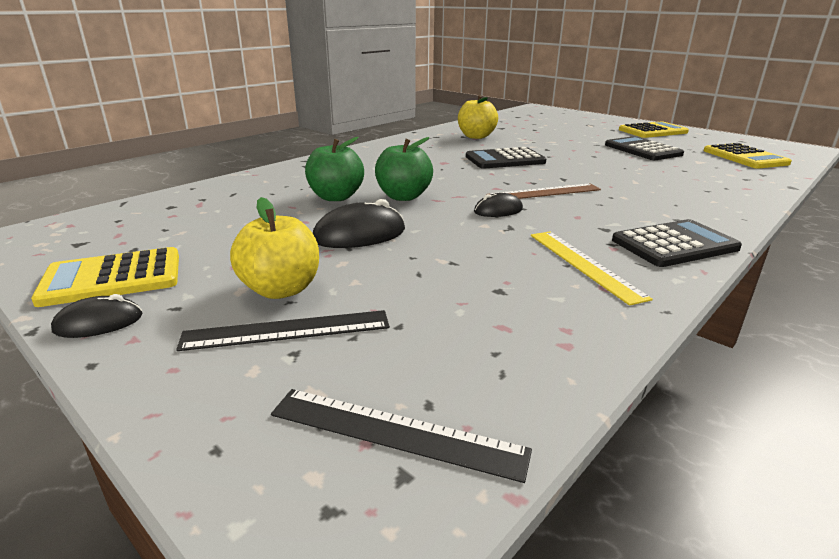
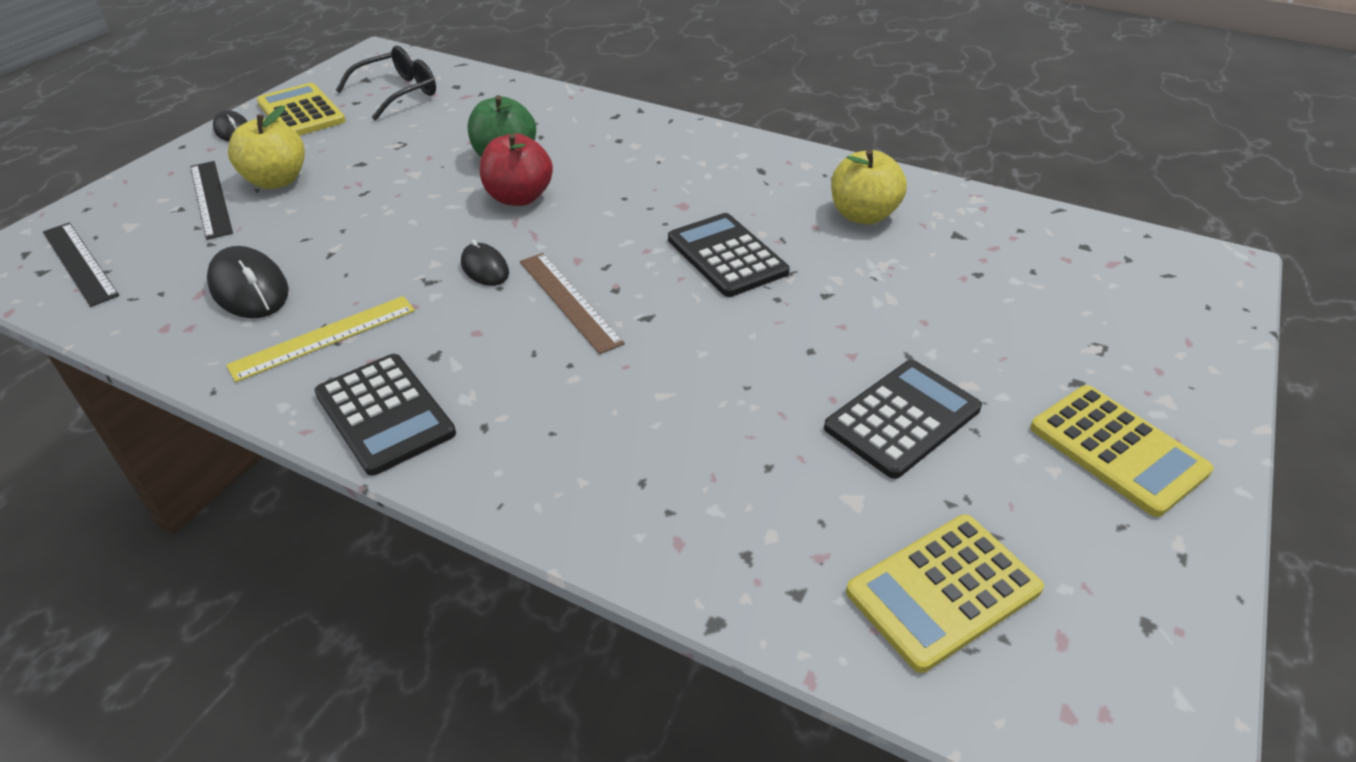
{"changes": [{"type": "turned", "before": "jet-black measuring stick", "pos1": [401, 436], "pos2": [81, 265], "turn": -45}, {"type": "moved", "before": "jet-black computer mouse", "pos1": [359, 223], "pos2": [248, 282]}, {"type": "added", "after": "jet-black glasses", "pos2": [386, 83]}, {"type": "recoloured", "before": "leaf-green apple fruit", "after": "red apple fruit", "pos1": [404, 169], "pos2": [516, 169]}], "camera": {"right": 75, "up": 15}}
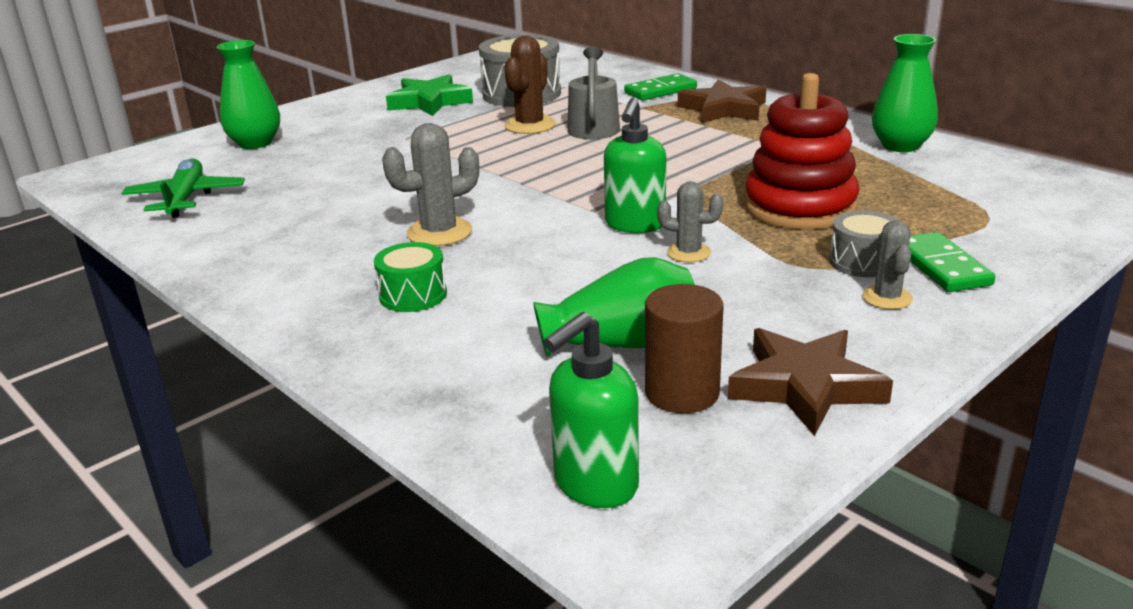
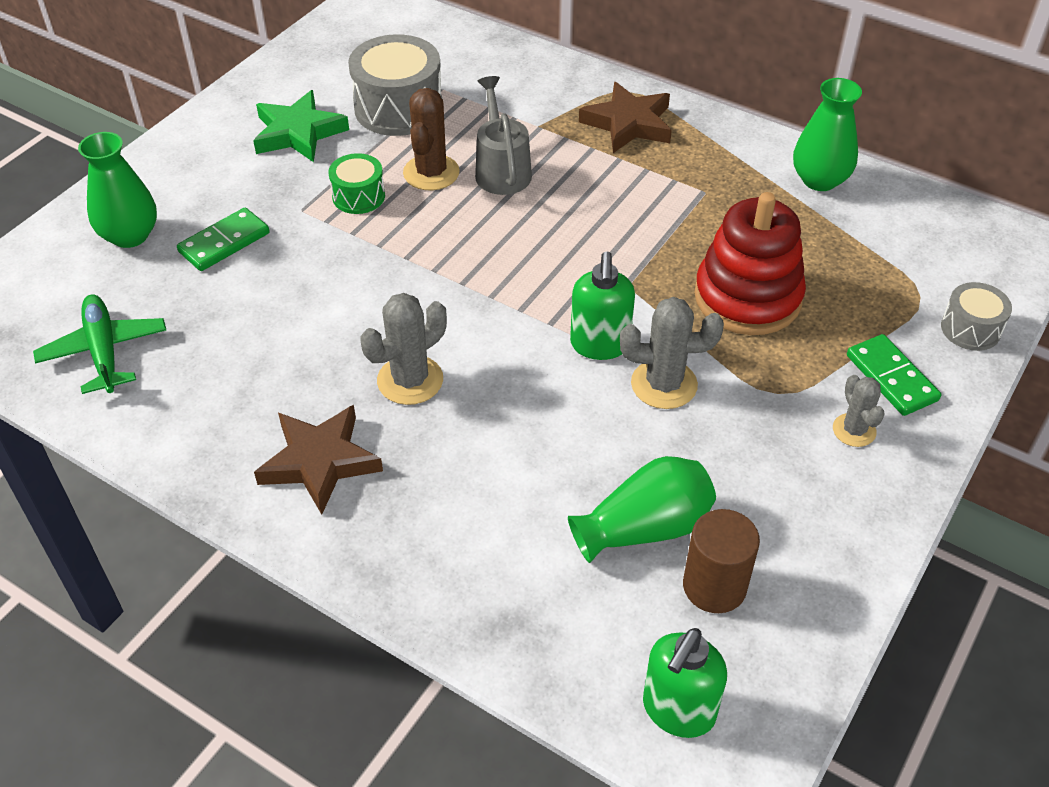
{"changes": [{"type": "moved", "before": "leaf-green domino tile", "pos1": [660, 86], "pos2": [223, 239]}, {"type": "moved", "before": "brown star shape", "pos1": [810, 382], "pos2": [318, 460]}, {"type": "moved", "before": "leaf-green snare drum", "pos1": [410, 277], "pos2": [356, 183]}, {"type": "resized", "before": "gray saguaro cactus", "pos1": [690, 221], "pos2": [672, 353], "scale": 1.59}, {"type": "moved", "before": "gray snare drum", "pos1": [864, 243], "pos2": [976, 316]}], "camera": {"right": -15, "up": 20}}
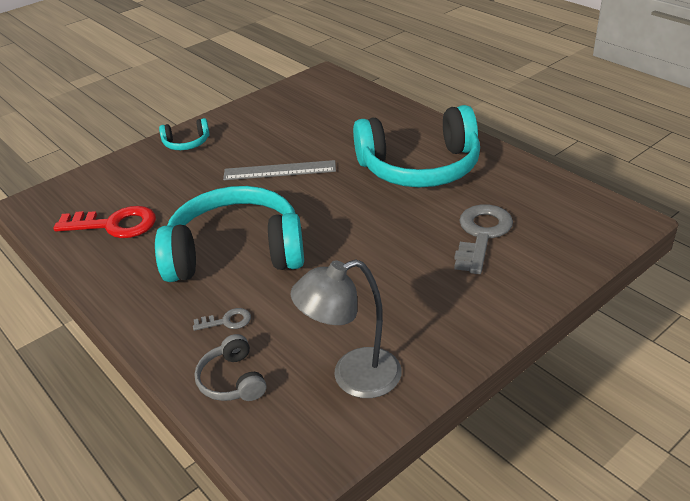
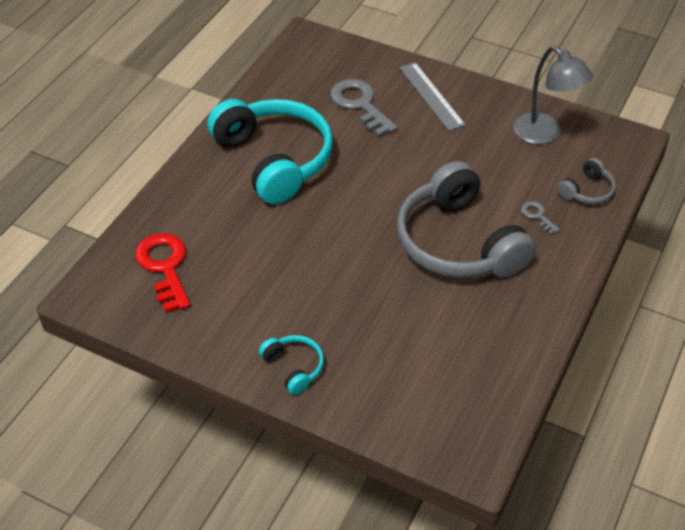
{"changes": [{"type": "moved", "before": "red latchkey", "pos1": [105, 222], "pos2": [162, 272]}, {"type": "turned", "before": "gray latchkey", "pos1": [483, 239], "pos2": [363, 108], "turn": 60}, {"type": "recoloured", "before": "teal headset", "after": "gray headset", "pos1": [229, 234], "pos2": [466, 219]}, {"type": "moved", "before": "gray measuring stick", "pos1": [279, 170], "pos2": [432, 96]}], "camera": {"right": -115, "up": 10}}
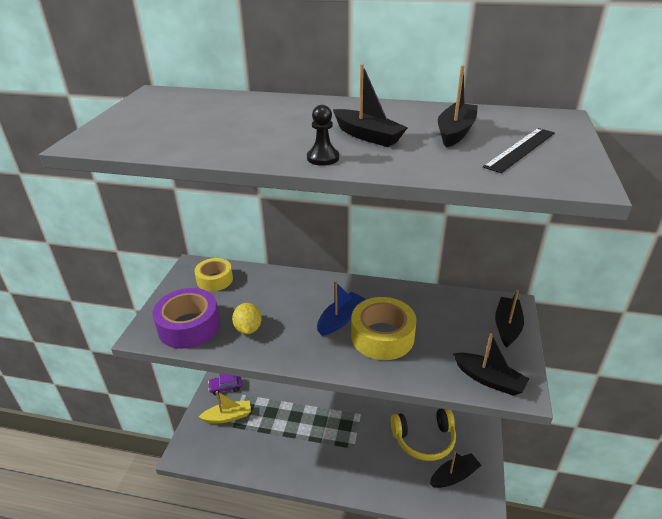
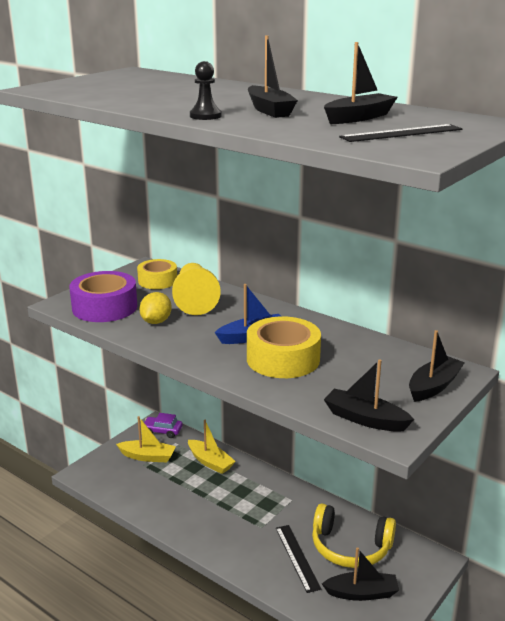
{"changes": [{"type": "added", "after": "bright yellow pawn", "pos2": [196, 289]}, {"type": "added", "after": "bright yellow boat", "pos2": [212, 447]}, {"type": "added", "after": "jet-black measuring stick", "pos2": [298, 559]}, {"type": "turned", "before": "jet-black boat", "pos1": [491, 364], "pos2": [369, 395], "turn": 150}], "camera": {"right": 25, "up": -10}}
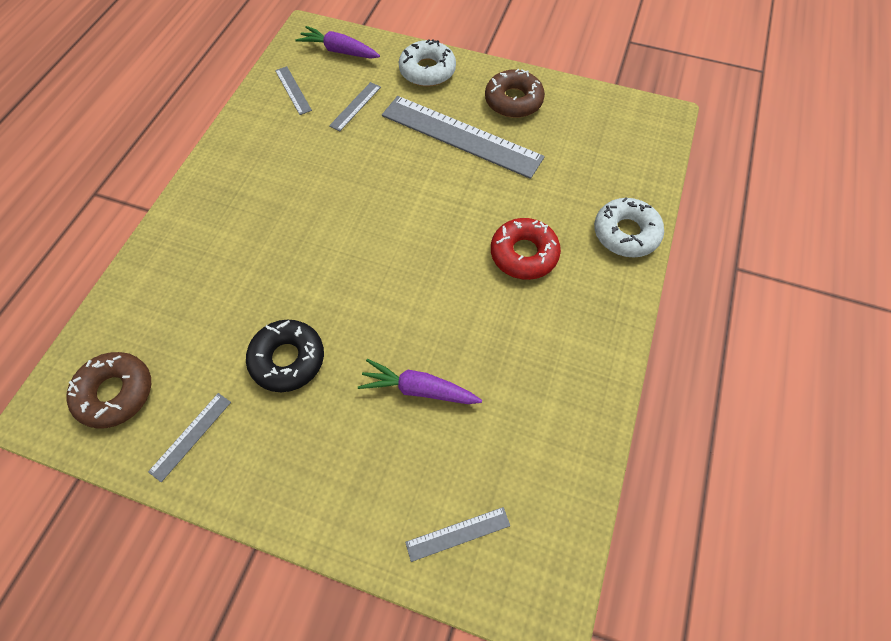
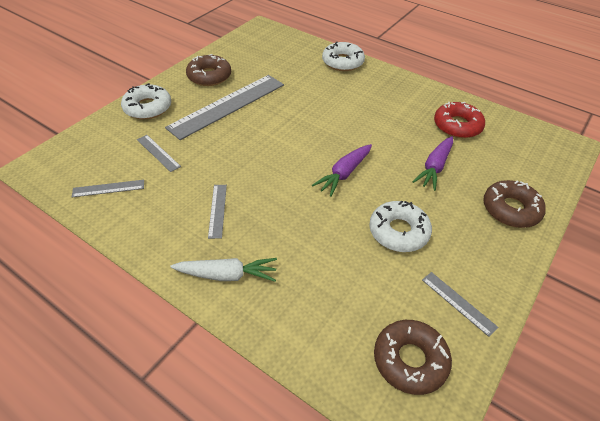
{"changes": [{"type": "added", "after": "snow-white toy carrot", "pos2": [223, 269]}, {"type": "moved", "before": "gray measuring stick", "pos1": [457, 534], "pos2": [217, 212]}, {"type": "moved", "before": "violet toy carrot", "pos1": [337, 42], "pos2": [342, 170]}, {"type": "recoloured", "before": "jet-black doughnut", "after": "snow-white doughnut", "pos1": [285, 356], "pos2": [400, 226]}, {"type": "moved", "before": "red doughnut", "pos1": [526, 249], "pos2": [459, 120]}, {"type": "added", "after": "brown doughnut", "pos2": [514, 204]}], "camera": {"right": -75, "up": -15}}
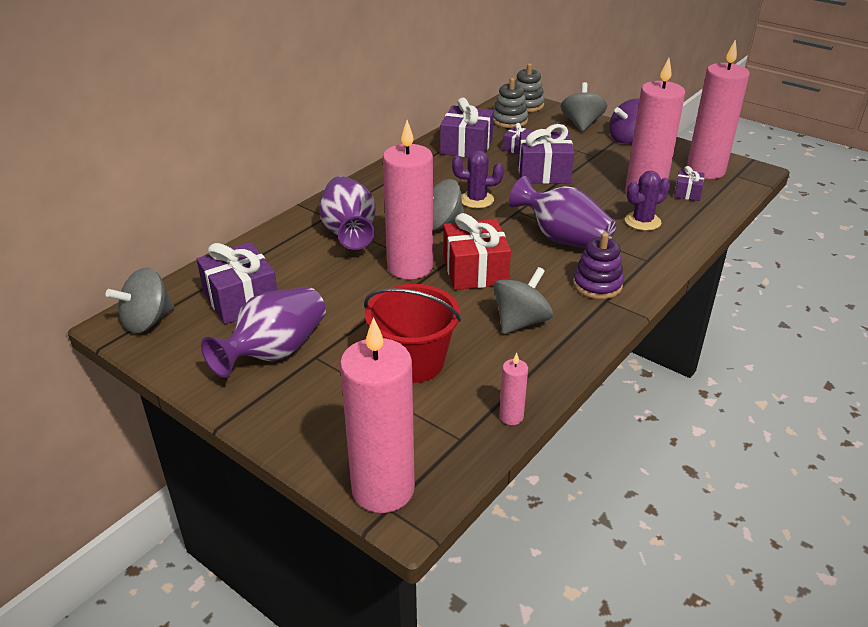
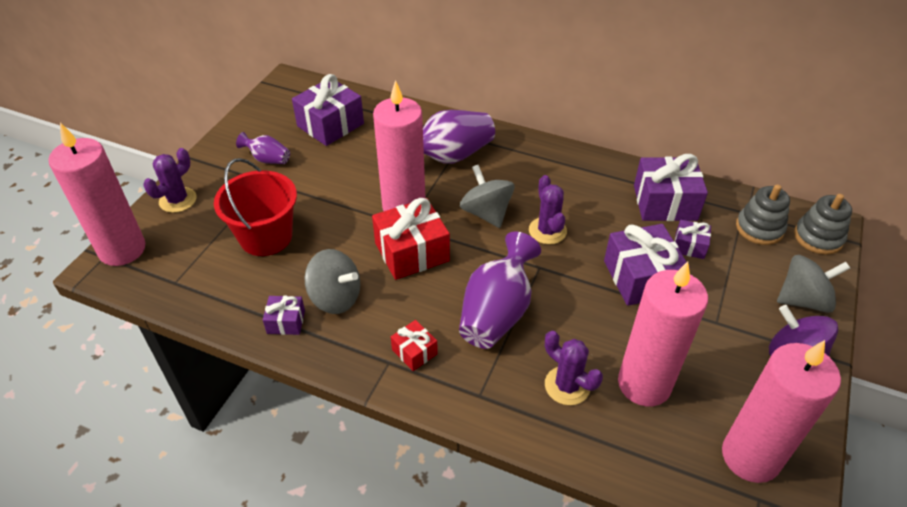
{"changes": [{"type": "added", "after": "violet saguaro cactus", "pos2": [170, 180]}, {"type": "resized", "before": "violet tall vase", "pos1": [263, 332], "pos2": [263, 148], "scale": 0.53}, {"type": "moved", "before": "violet present", "pos1": [689, 183], "pos2": [284, 315]}, {"type": "replaced", "before": "violet ring stacker", "after": "red present", "pos1": [598, 265], "pos2": [414, 345]}, {"type": "removed", "before": "gray whirligig", "pos1": [140, 300]}, {"type": "removed", "before": "rose-pink pillar candle", "pos1": [513, 389]}], "camera": {"right": 75, "up": 10}}
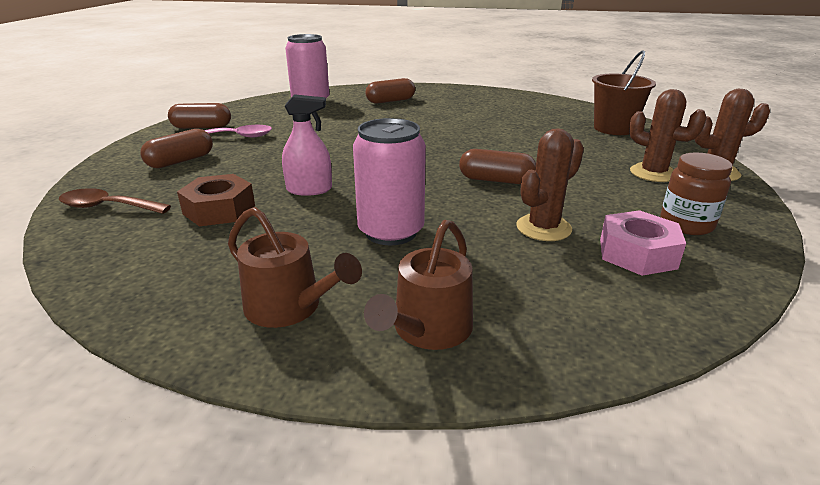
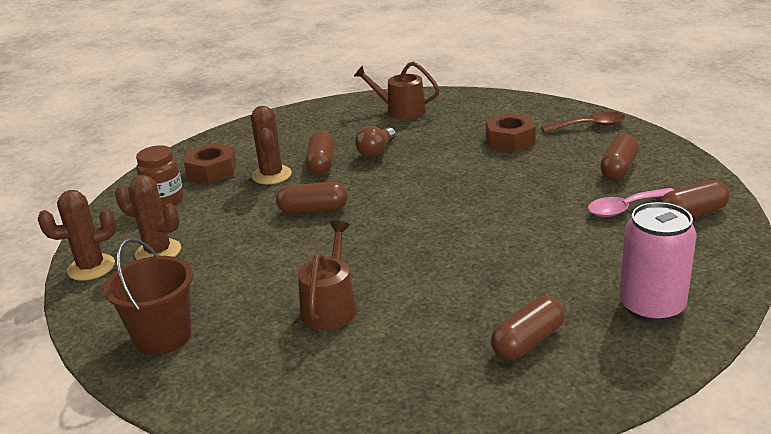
{"changes": [{"type": "recoloured", "before": "rose-pink hexagon nut", "after": "brown hexagon nut", "pos1": [643, 243], "pos2": [210, 163]}, {"type": "turned", "before": "brown saguaro cactus", "pos1": [550, 184], "pos2": [271, 145], "turn": -45}, {"type": "moved", "before": "brown watering can", "pos1": [418, 285], "pos2": [327, 275]}, {"type": "added", "after": "brown pill", "pos2": [320, 152]}, {"type": "replaced", "before": "rose-pink tin", "after": "brown bulb", "pos1": [389, 181], "pos2": [375, 142]}, {"type": "removed", "before": "rose-pink spray cleaner", "pos1": [307, 145]}], "camera": {"right": 165, "up": 0}}
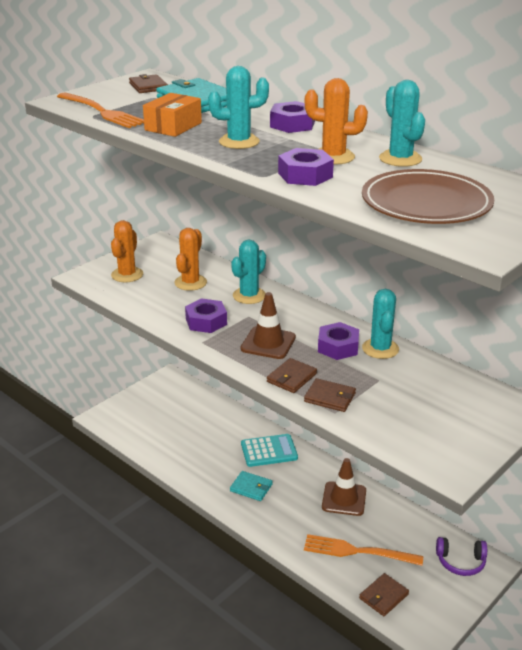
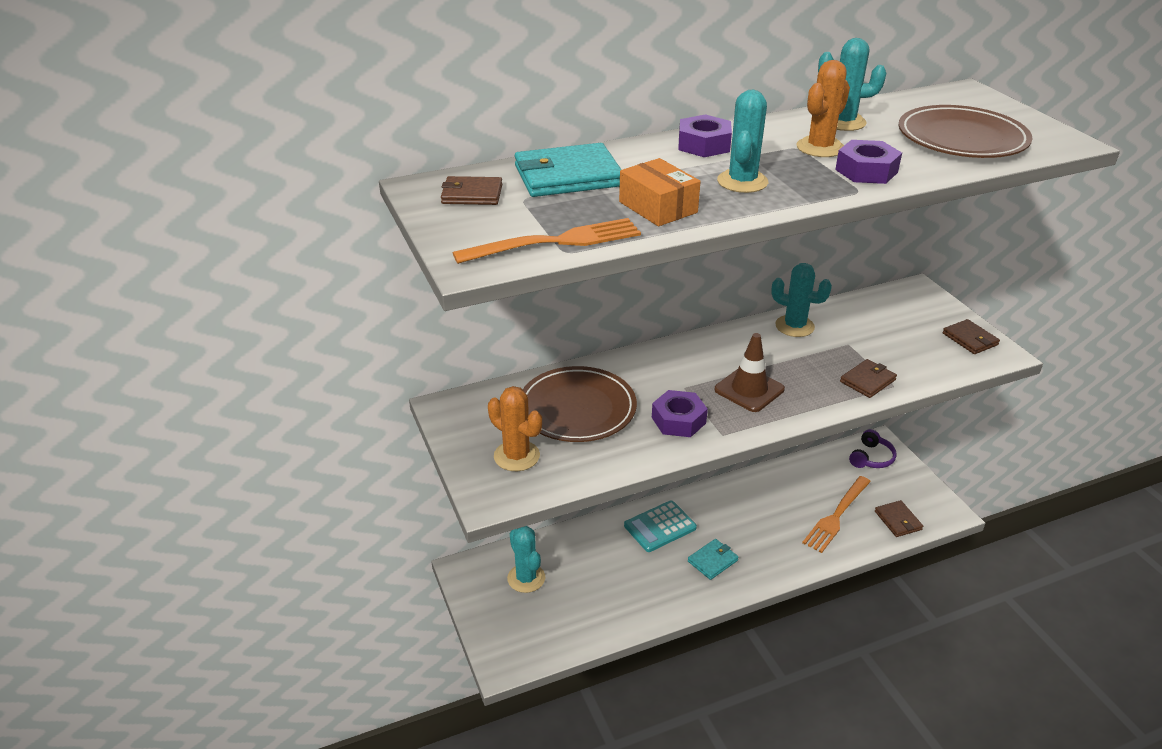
{"changes": [{"type": "moved", "before": "teal saguaro cactus", "pos1": [248, 272], "pos2": [526, 559]}, {"type": "replaced", "before": "orange-coloured saguaro cactus", "after": "brown dinner plate", "pos1": [191, 259], "pos2": [580, 404]}, {"type": "turned", "before": "teal pocket calculator", "pos1": [269, 450], "pos2": [660, 526], "turn": -135}, {"type": "moved", "before": "brown wallet", "pos1": [292, 375], "pos2": [971, 336]}, {"type": "removed", "before": "violet hexagon nut", "pos1": [338, 341]}, {"type": "removed", "before": "brown safety cone", "pos1": [344, 487]}], "camera": {"right": -65, "up": 5}}
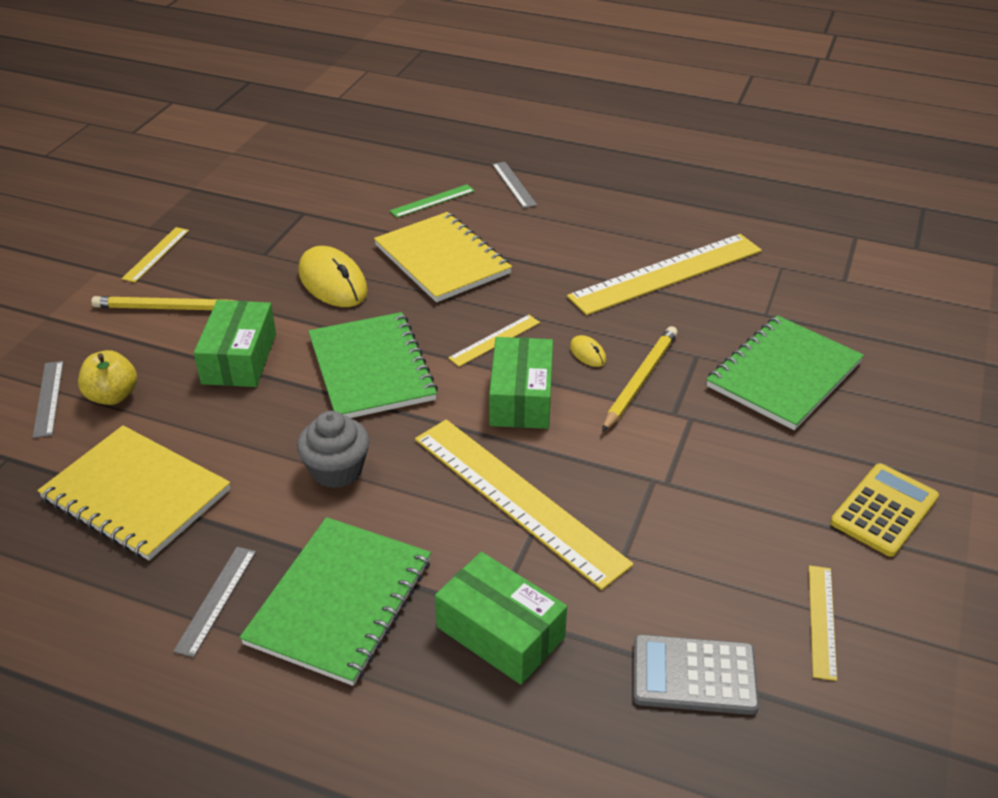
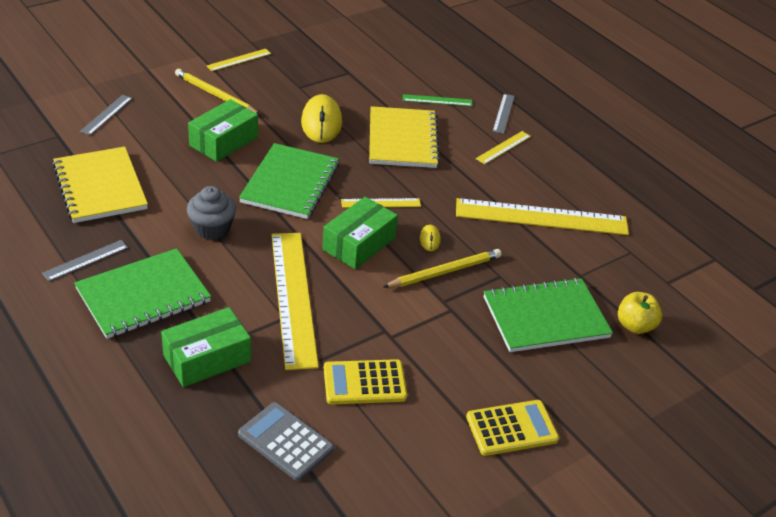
{"changes": [{"type": "turned", "before": "leaf-green box", "pos1": [501, 618], "pos2": [206, 347], "turn": 75}, {"type": "added", "after": "bright yellow pocket calculator", "pos2": [365, 381]}, {"type": "moved", "before": "bright yellow measuring stick", "pos1": [823, 623], "pos2": [503, 147]}, {"type": "moved", "before": "bright yellow apple fruit", "pos1": [107, 377], "pos2": [640, 313]}], "camera": {"right": 30, "up": 0}}
